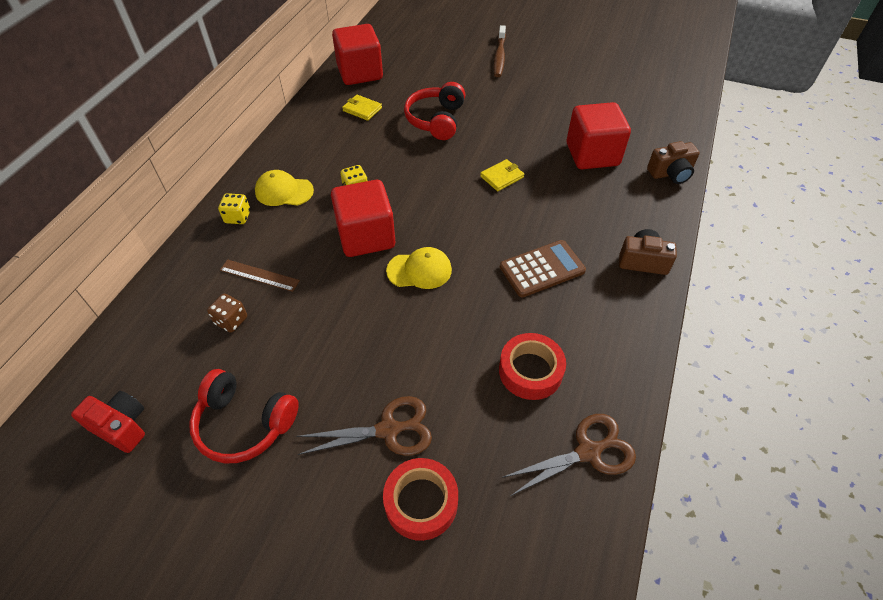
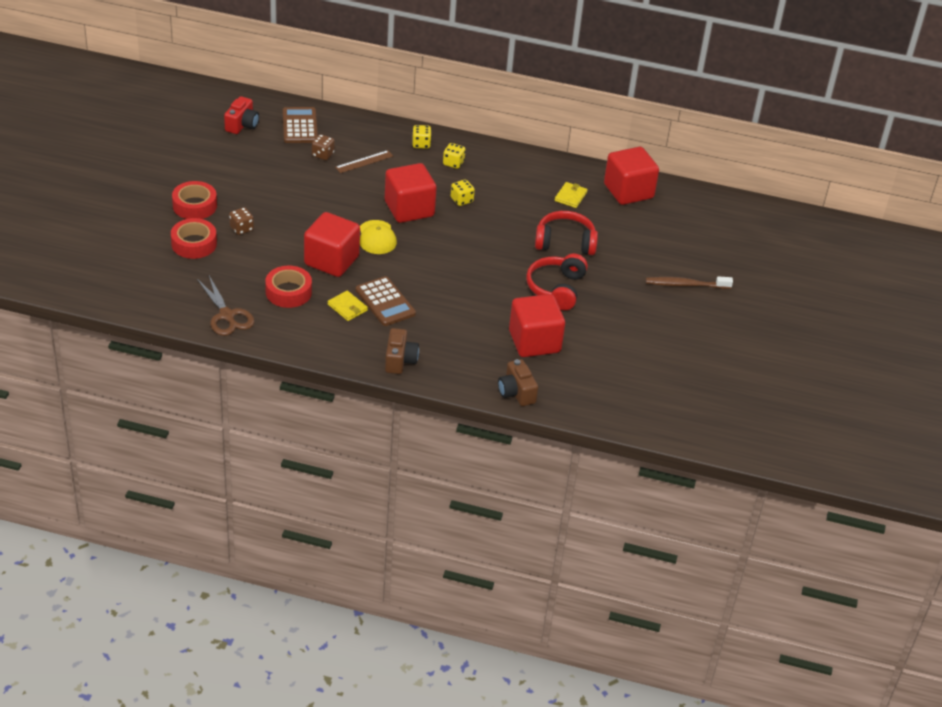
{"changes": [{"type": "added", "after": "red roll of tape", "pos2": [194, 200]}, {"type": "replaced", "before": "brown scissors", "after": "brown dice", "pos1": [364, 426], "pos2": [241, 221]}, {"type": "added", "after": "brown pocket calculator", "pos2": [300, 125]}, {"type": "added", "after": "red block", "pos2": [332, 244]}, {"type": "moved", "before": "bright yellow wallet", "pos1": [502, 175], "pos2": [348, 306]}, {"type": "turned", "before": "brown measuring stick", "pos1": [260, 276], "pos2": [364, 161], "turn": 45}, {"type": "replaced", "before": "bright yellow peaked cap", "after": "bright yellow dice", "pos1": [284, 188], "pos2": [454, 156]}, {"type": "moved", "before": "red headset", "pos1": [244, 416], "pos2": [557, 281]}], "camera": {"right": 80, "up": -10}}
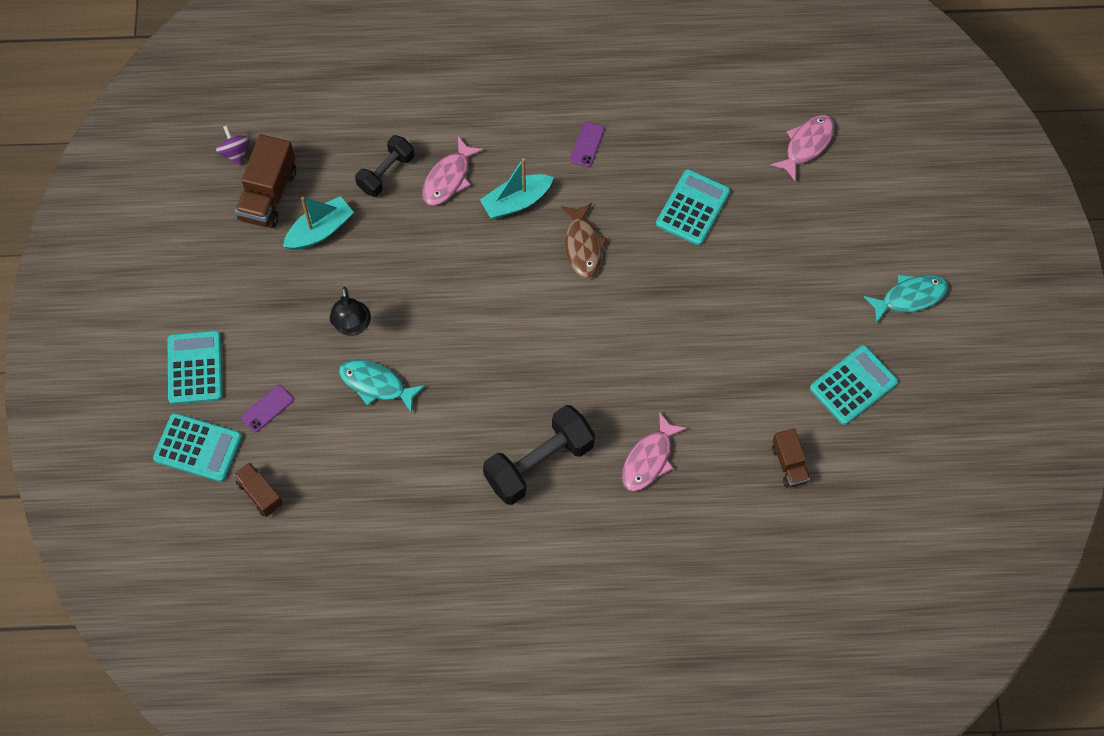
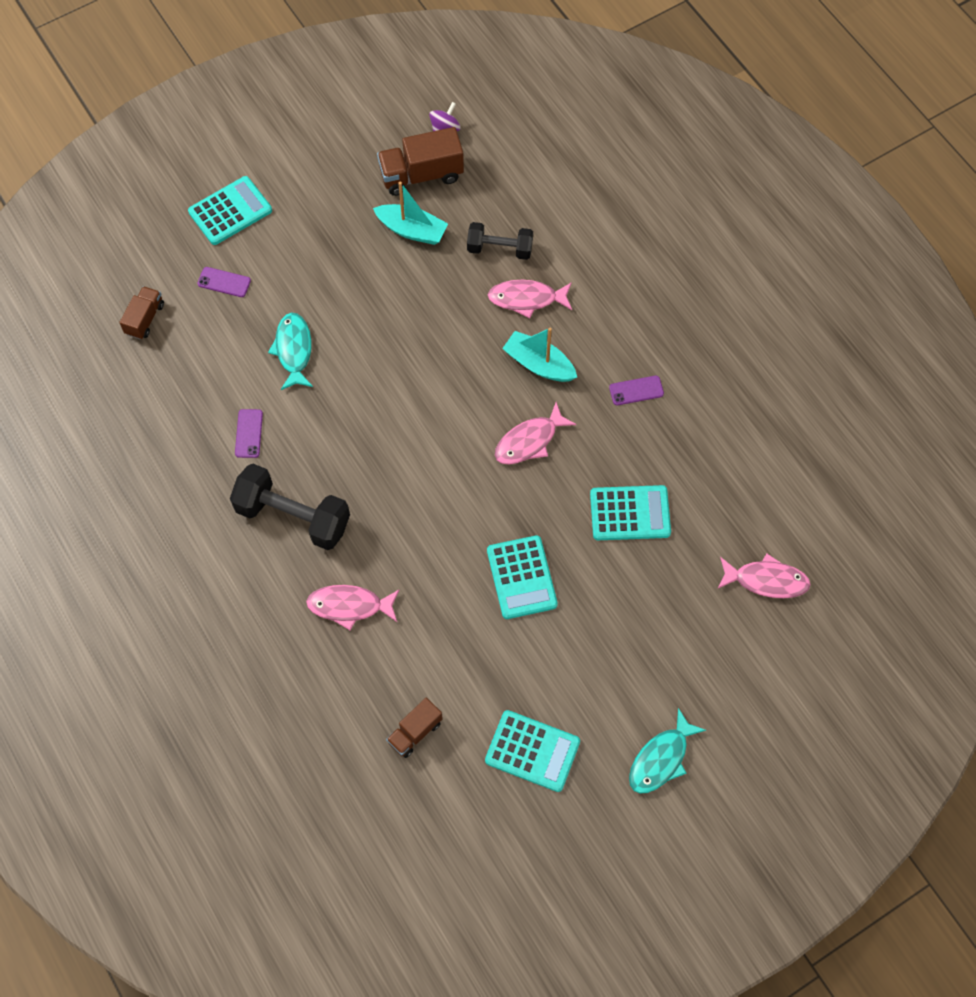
{"changes": [{"type": "added", "after": "violet phone", "pos2": [249, 433]}, {"type": "moved", "before": "teal pocket calculator", "pos1": [197, 447], "pos2": [522, 577]}, {"type": "recoloured", "before": "brown fish figure", "after": "rose-pink fish figure", "pos1": [584, 240], "pos2": [535, 433]}, {"type": "turned", "before": "teal fish figure", "pos1": [906, 299], "pos2": [667, 751], "turn": 90}, {"type": "removed", "before": "jet-black lamp", "pos1": [350, 311]}], "camera": {"right": 60, "up": 0}}
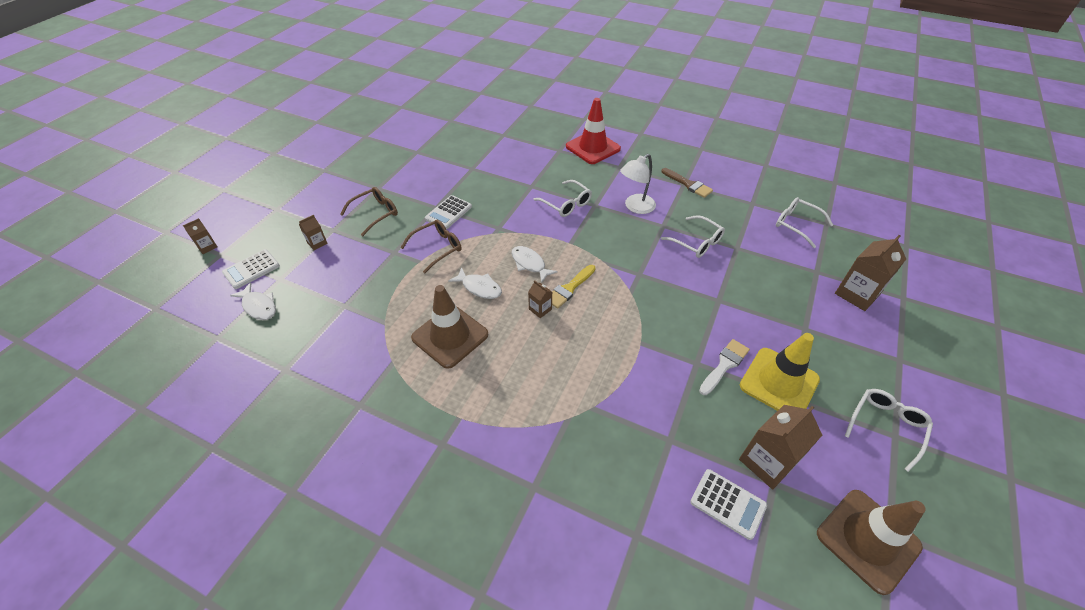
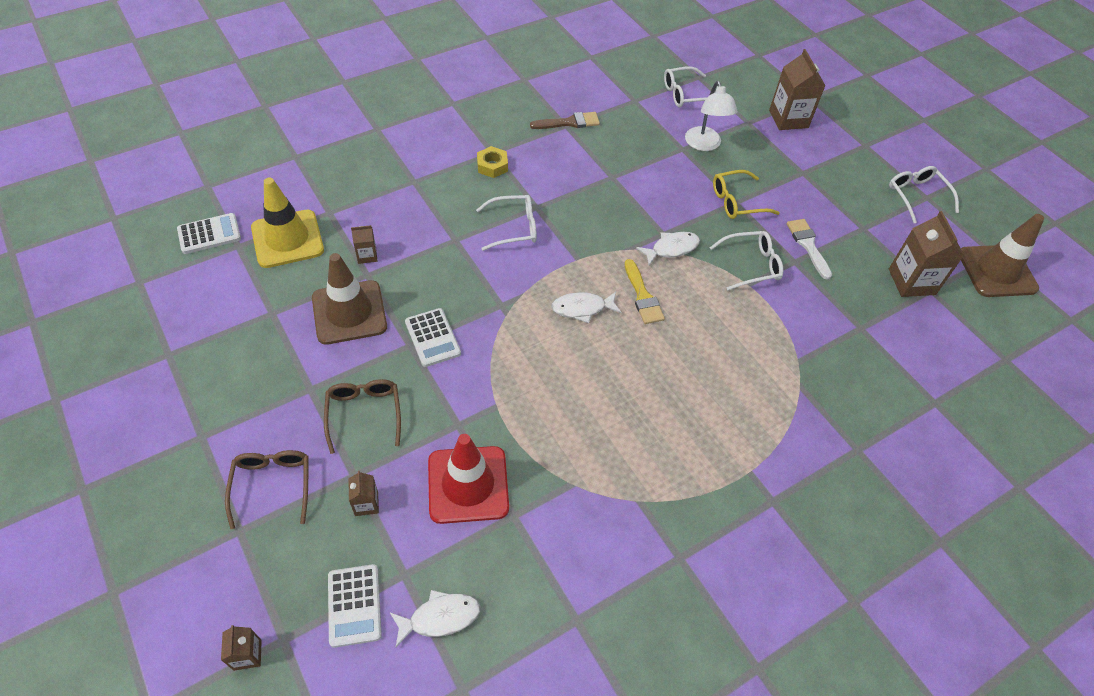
{"changes": [{"type": "moved", "before": "snow-white pocket calculator", "pos1": [728, 504], "pos2": [209, 233]}, {"type": "moved", "before": "brown glasses", "pos1": [431, 246], "pos2": [266, 489]}, {"type": "moved", "before": "bright yellow safety cone", "pos1": [780, 372], "pos2": [287, 223]}, {"type": "moved", "before": "brown safety cone", "pos1": [449, 327], "pos2": [349, 299]}, {"type": "moved", "before": "brown milk carton", "pos1": [540, 299], "pos2": [364, 244]}, {"type": "moved", "before": "red safety cone", "pos1": [593, 131], "pos2": [468, 479]}, {"type": "added", "after": "bright yellow hexagon nut", "pos2": [492, 162]}, {"type": "moved", "before": "snow-white fish figure", "pos1": [475, 283], "pos2": [668, 248]}, {"type": "moved", "before": "snow-white lamp", "pos1": [638, 184], "pos2": [711, 116]}, {"type": "moved", "before": "snow-white glasses", "pos1": [693, 236], "pos2": [746, 261]}, {"type": "added", "after": "bright yellow glasses", "pos2": [746, 194]}], "camera": {"right": -60, "up": 5}}
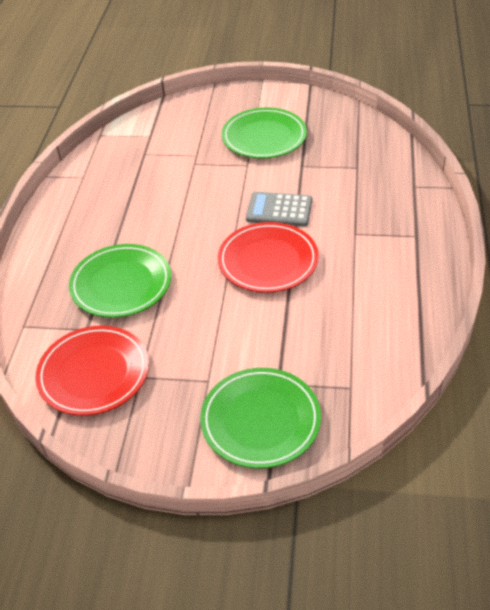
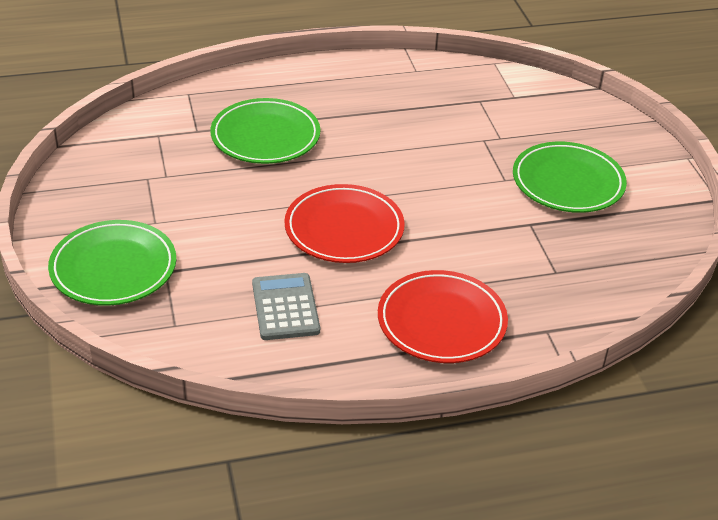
{"changes": [{"type": "moved", "before": "gray pocket calculator", "pos1": [279, 209], "pos2": [286, 306]}, {"type": "moved", "before": "red dinner plate", "pos1": [92, 371], "pos2": [443, 316]}], "camera": {"right": 65, "up": -5}}
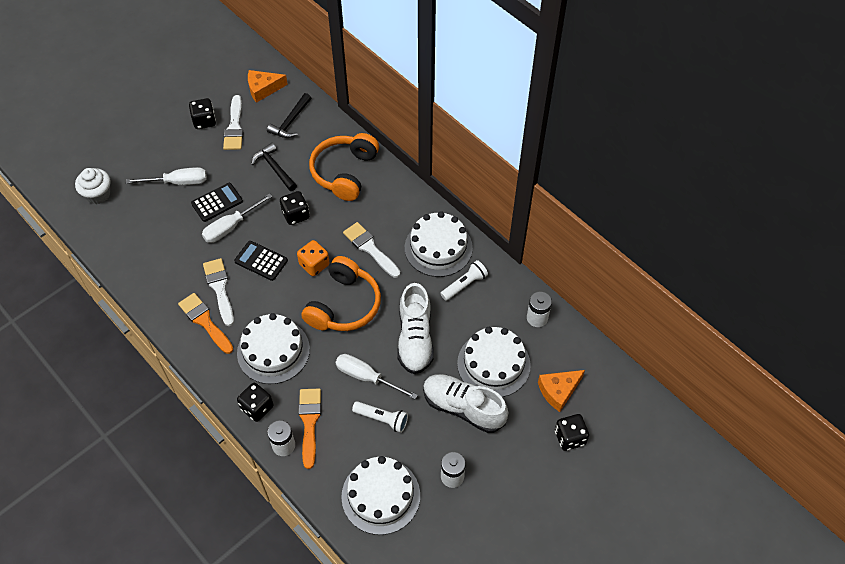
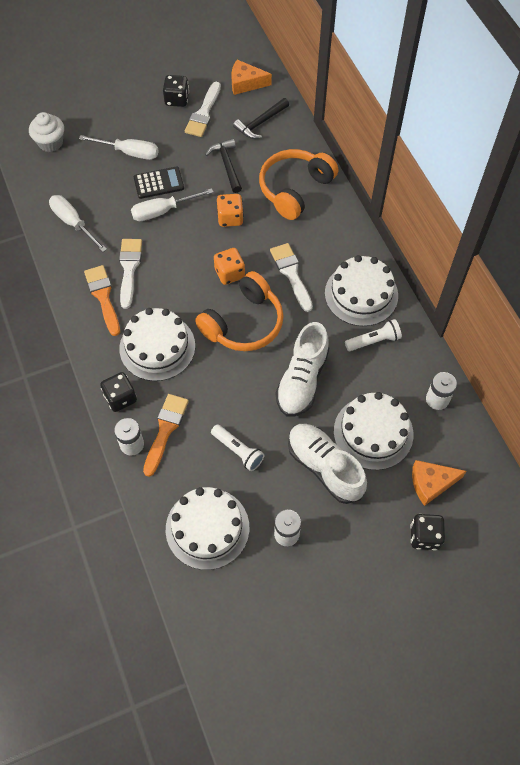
{"changes": [{"type": "moved", "before": "snow-white hand screwdriver", "pos1": [376, 376], "pos2": [78, 223]}, {"type": "recoloured", "before": "jet-black dice", "after": "orange-coloured dice", "pos1": [294, 208], "pos2": [230, 210]}, {"type": "removed", "before": "jet-black pocket calculator", "pos1": [261, 261]}], "camera": {"right": 20, "up": 5}}
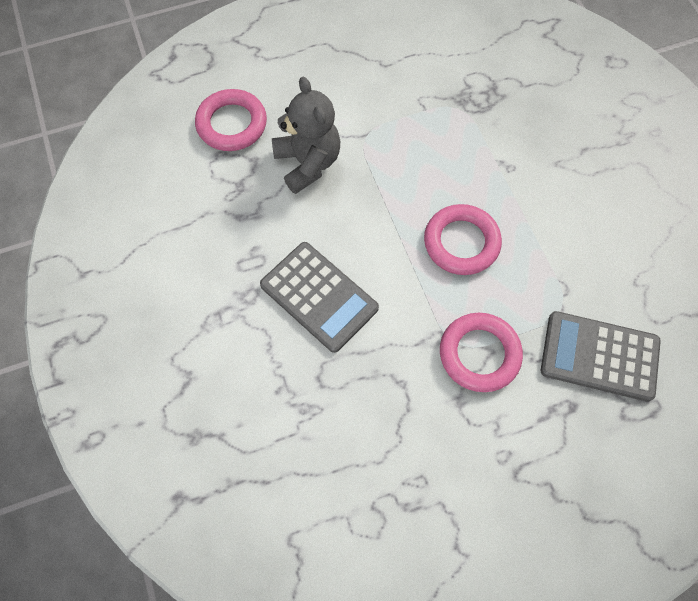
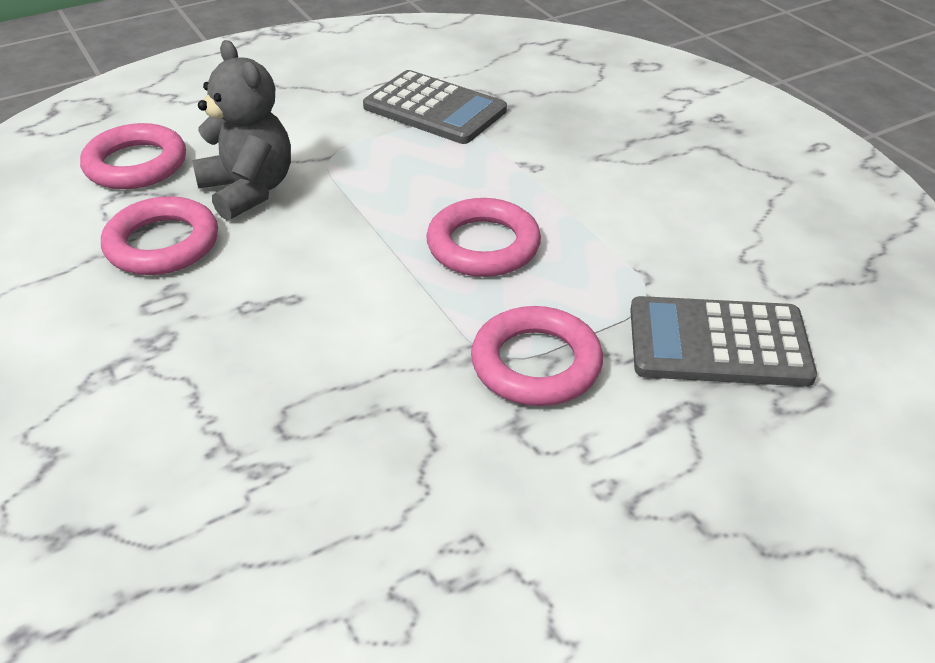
{"changes": [{"type": "added", "after": "rose-pink ring", "pos2": [159, 235]}, {"type": "moved", "before": "gray pocket calculator", "pos1": [319, 297], "pos2": [435, 107]}], "camera": {"right": -10, "up": -25}}
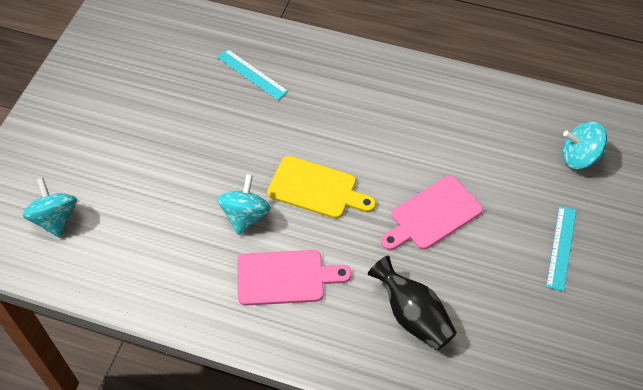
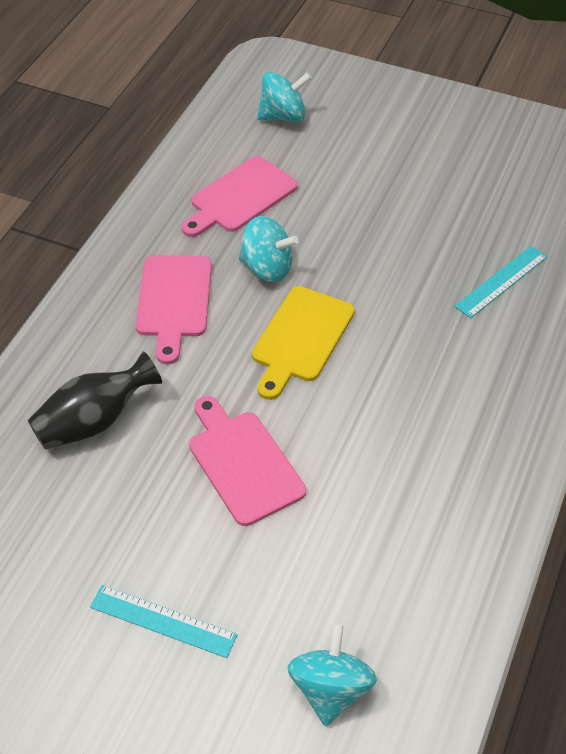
{"changes": [{"type": "added", "after": "rose-pink chopping board", "pos2": [239, 196]}], "camera": {"right": 95, "up": -5}}
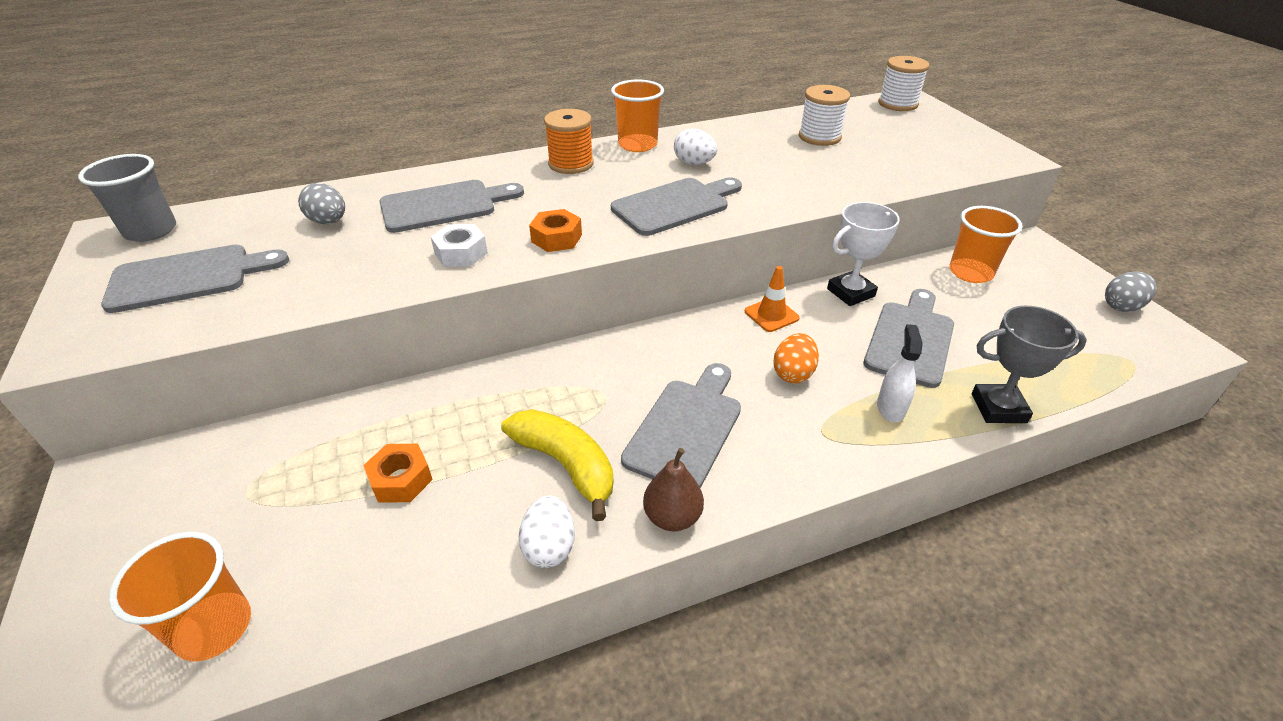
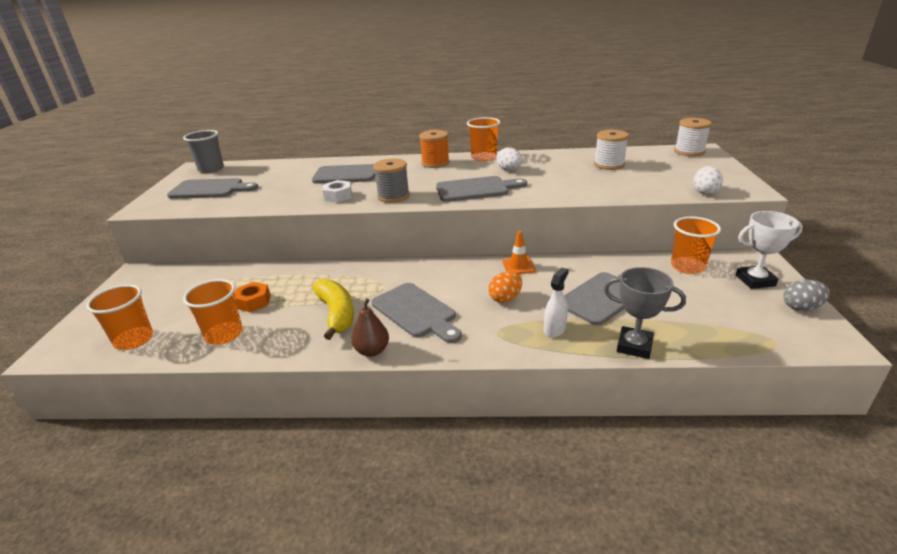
{"changes": [{"type": "added", "after": "orange-coloured beaker", "pos2": [213, 312]}, {"type": "turned", "before": "gray chopping board", "pos1": [681, 425], "pos2": [417, 313], "turn": 90}, {"type": "replaced", "before": "orange-coloured hexagon nut", "after": "gray reel of thread", "pos1": [555, 230], "pos2": [391, 180]}, {"type": "moved", "before": "snow-white egg shape", "pos1": [546, 531], "pos2": [708, 180]}, {"type": "moved", "before": "snow-white prize cup", "pos1": [863, 254], "pos2": [769, 250]}, {"type": "removed", "before": "gray egg shape", "pos1": [321, 203]}], "camera": {"right": 25, "up": -10}}
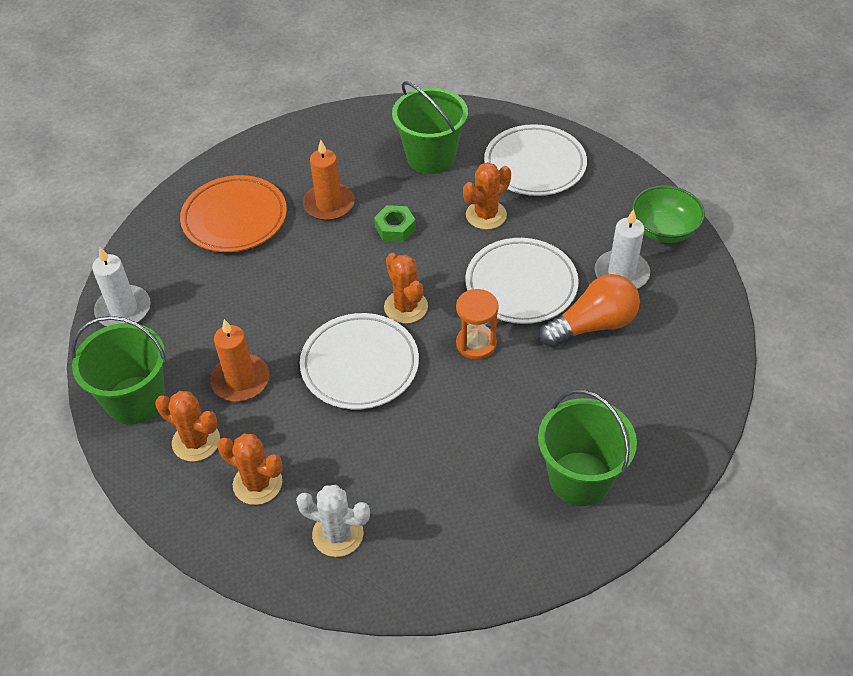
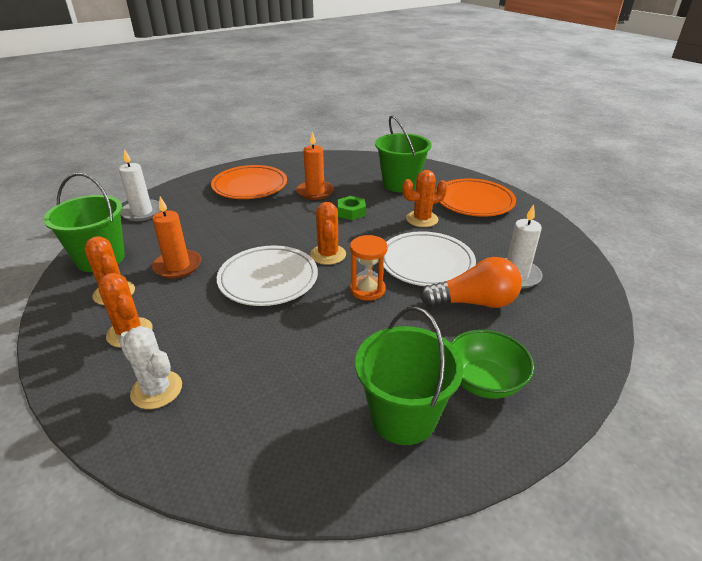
{"changes": [{"type": "recoloured", "before": "snow-white dinner plate", "after": "orange-coloured dinner plate", "pos1": [535, 160], "pos2": [475, 198]}, {"type": "moved", "before": "leaf-green serving bowl", "pos1": [668, 214], "pos2": [492, 364]}], "camera": {"right": 20, "up": -15}}
